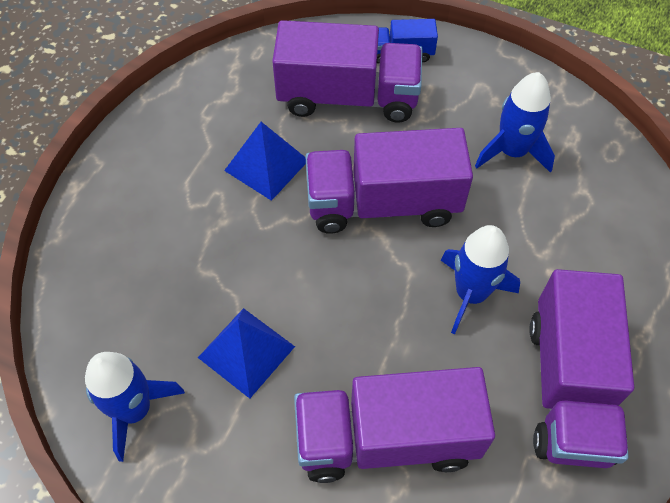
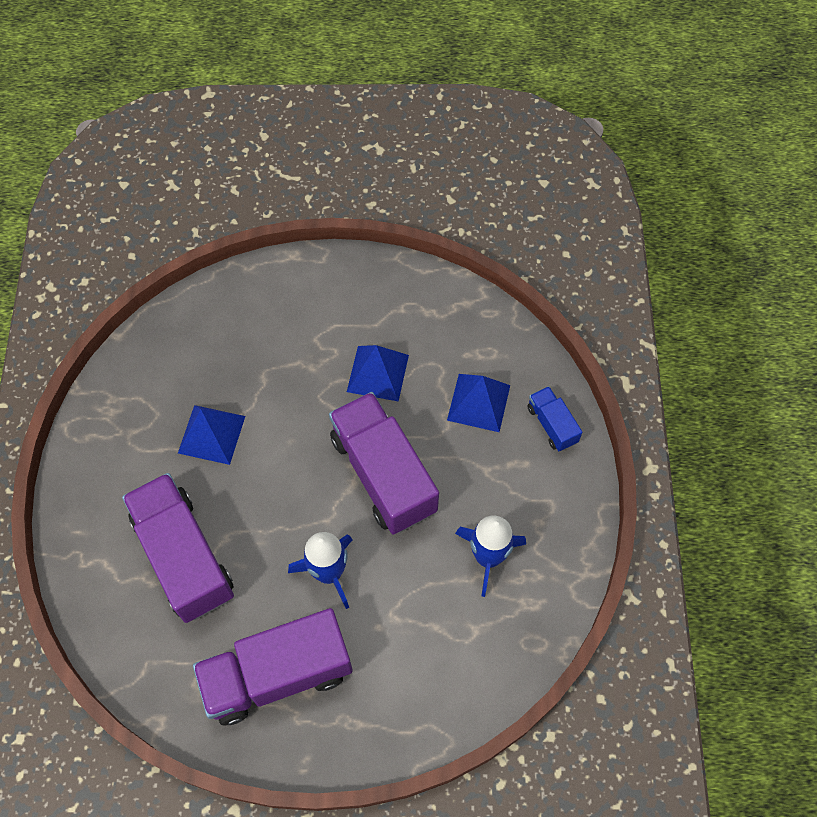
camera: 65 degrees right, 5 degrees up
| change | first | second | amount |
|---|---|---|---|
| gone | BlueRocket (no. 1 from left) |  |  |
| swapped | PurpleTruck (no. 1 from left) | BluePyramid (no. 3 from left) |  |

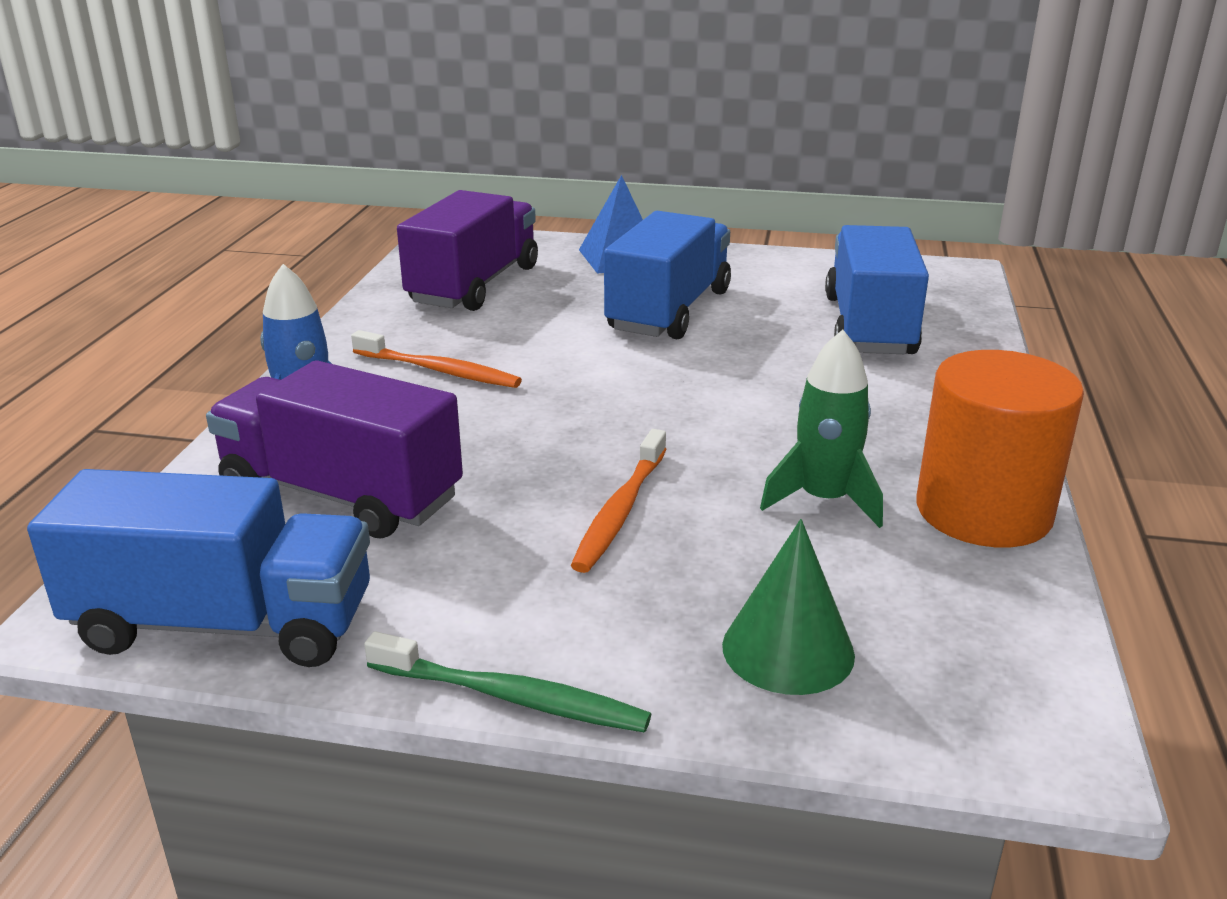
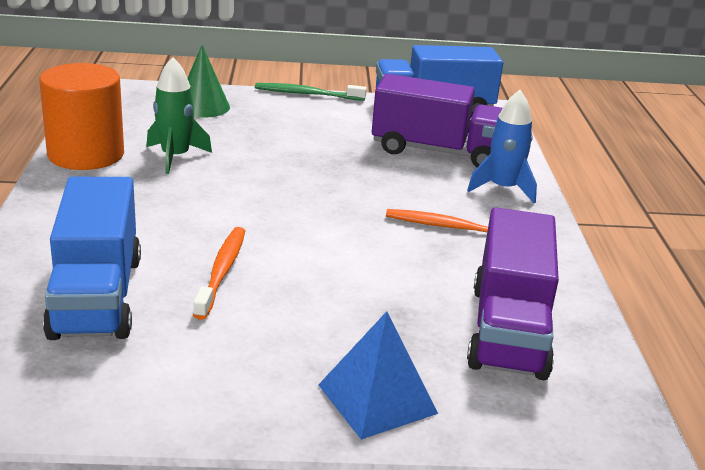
camera: 165 degrees right, 0 degrees up
| change | first | second | amount |
|---|---|---|---|
| gone | BlueTruck (no. 2 from left) |  |  |
| shifted | OrangeToothbrush (no. 2 from left in the first image) | OrangeToothbrush (no. 1 from left) |  |

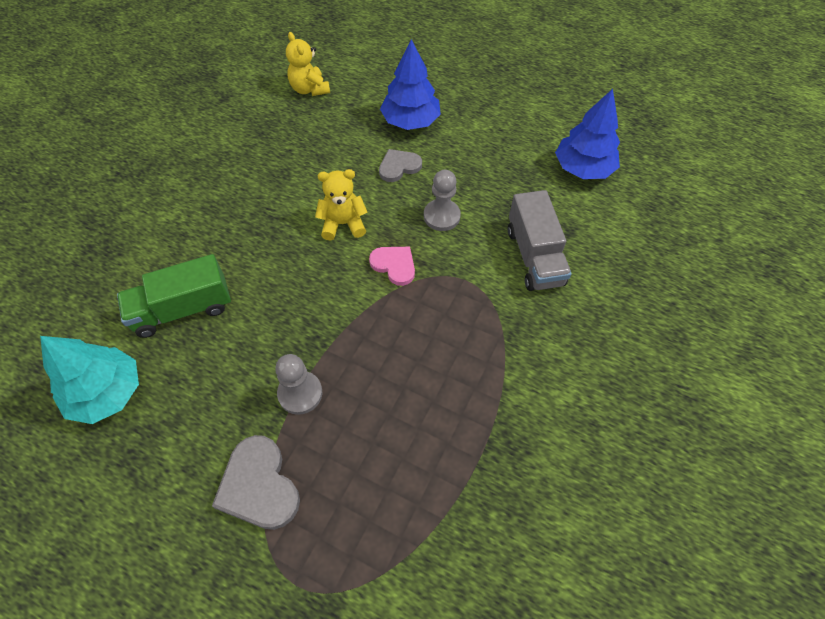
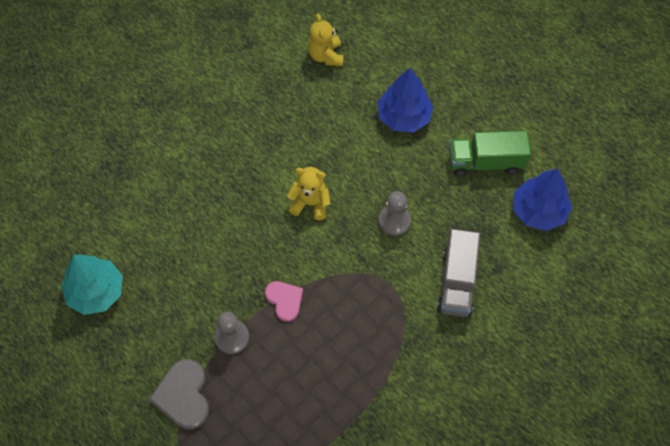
camera: 20 degrees right, 5 degrees up
| change | first | second | amount |
|---|---|---|---|
| gone | GreyHeart (no. 2 from left) |  |  |
| shifted | GreenTruck |  |  |
| shifted | PinkHeart |  |  |

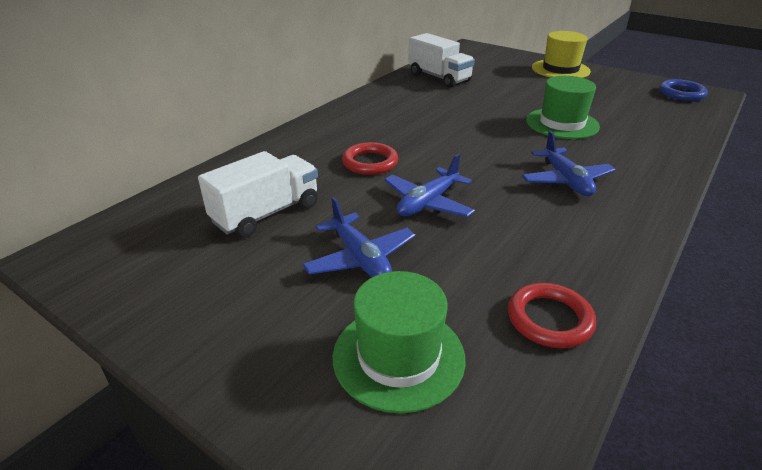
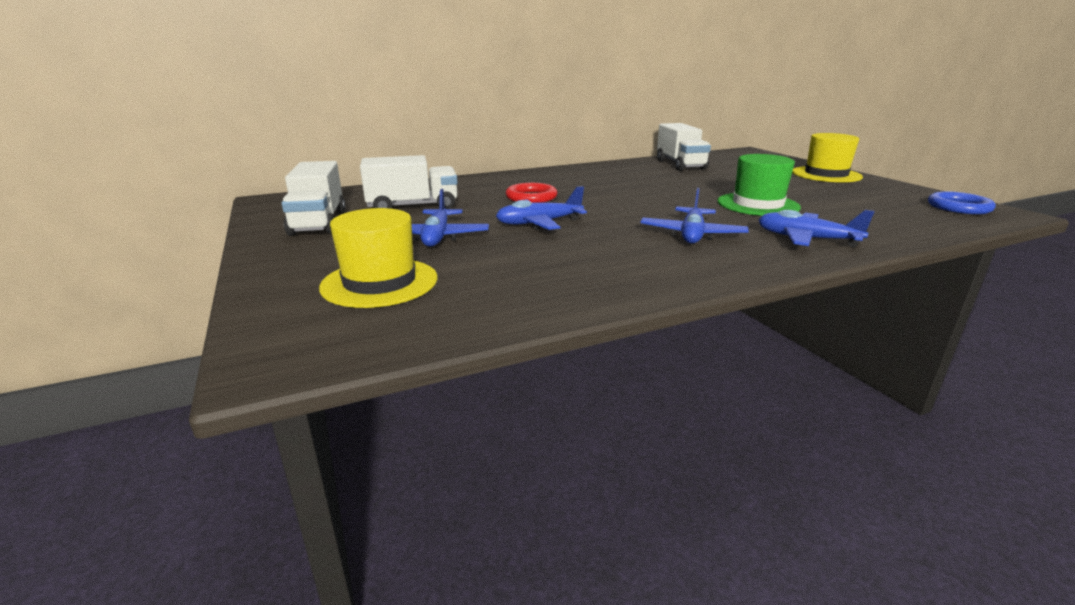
camera: 30 degrees right, 10 degrees down
| change | first | second | amount |
|---|---|---|---|
| gone | RedRing (no. 2 from left) |  |  |
| new |  | WhiteTruck (no. 1 from left) |  |
| new |  | BluePlane (no. 4 from left) |  |
| repainted | GreenHat (no. 1 from left) | YellowHat (no. 1 from left) |  |

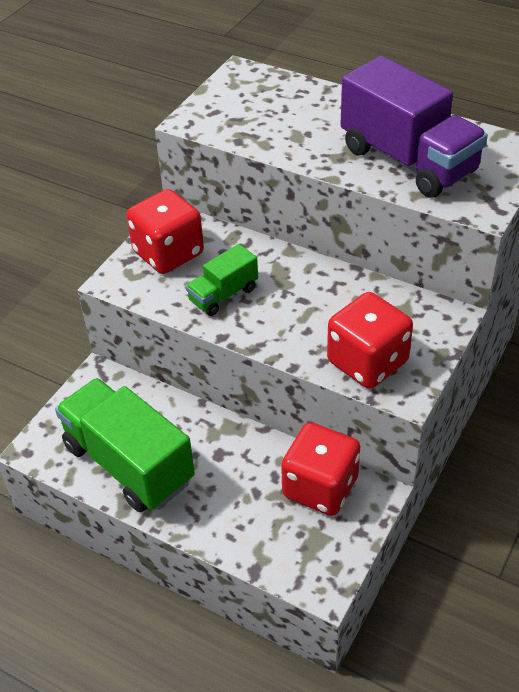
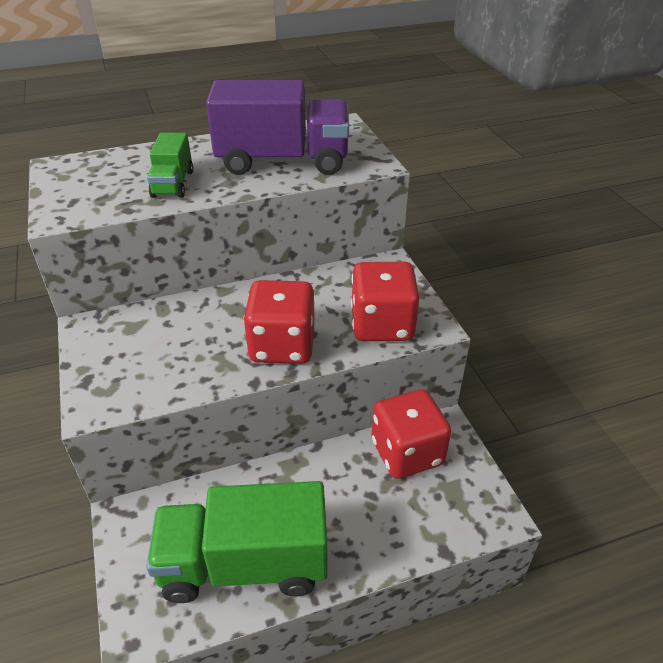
camera: 50 degrees left, 5 degrees down
| change | first | second | amount |
|---|---|---|---|
| shifted | RedDice (no. 1 from left) |  |  |
| shifted | GreenTruck (no. 2 from left in the first image) | GreenTruck (no. 1 from left) |  |

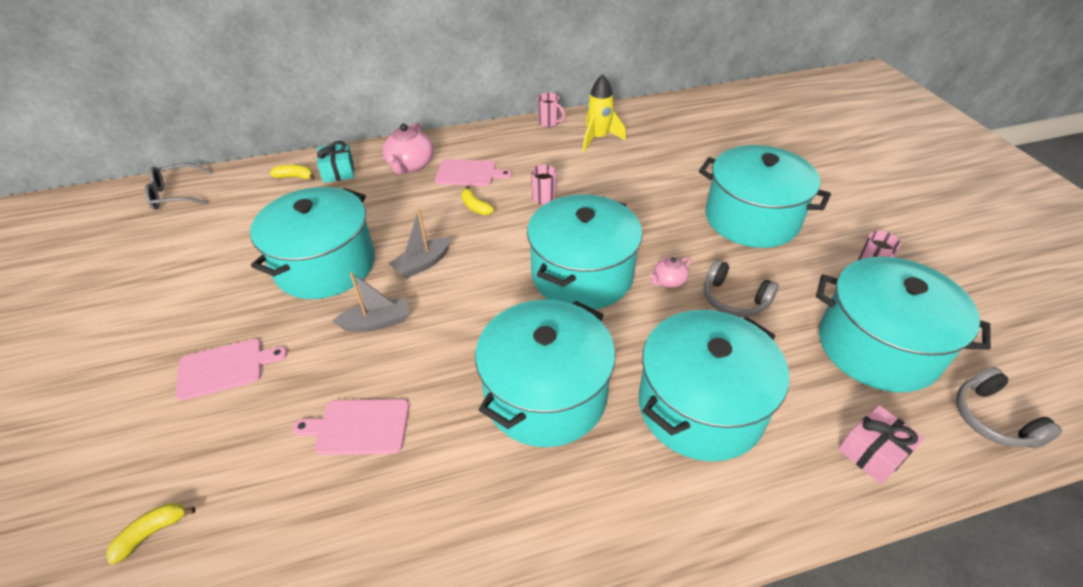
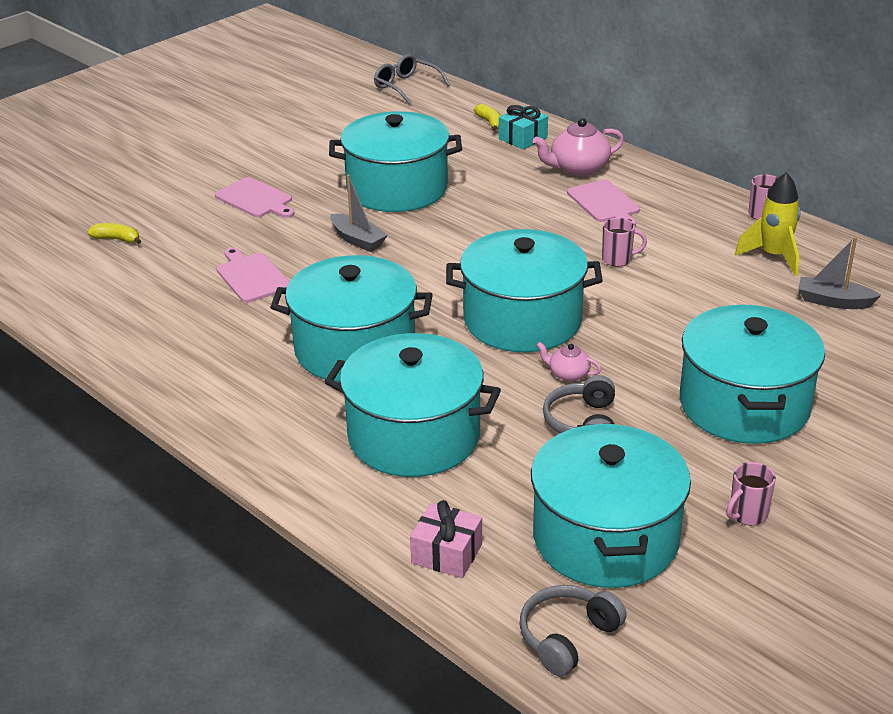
camera: 60 degrees right, 10 degrees down
| change | first | second | amount |
|---|---|---|---|
| gone | YellowBanana (no. 3 from left) |  |  |
| shifted | GreyBoat (no. 2 from left) |  |  |

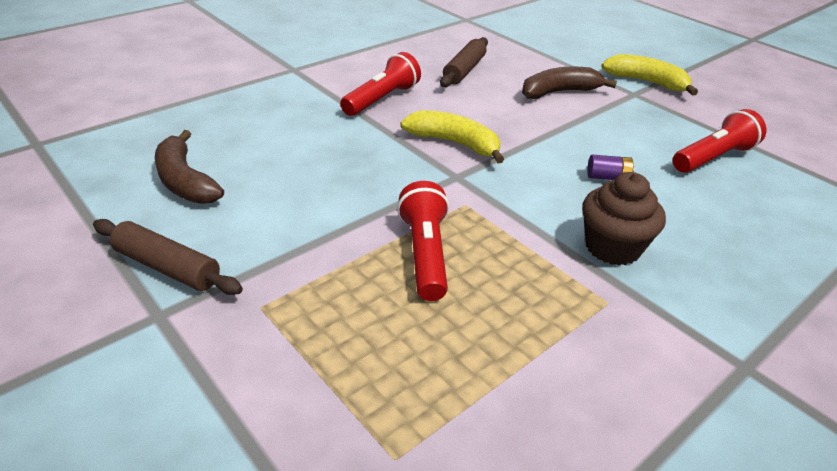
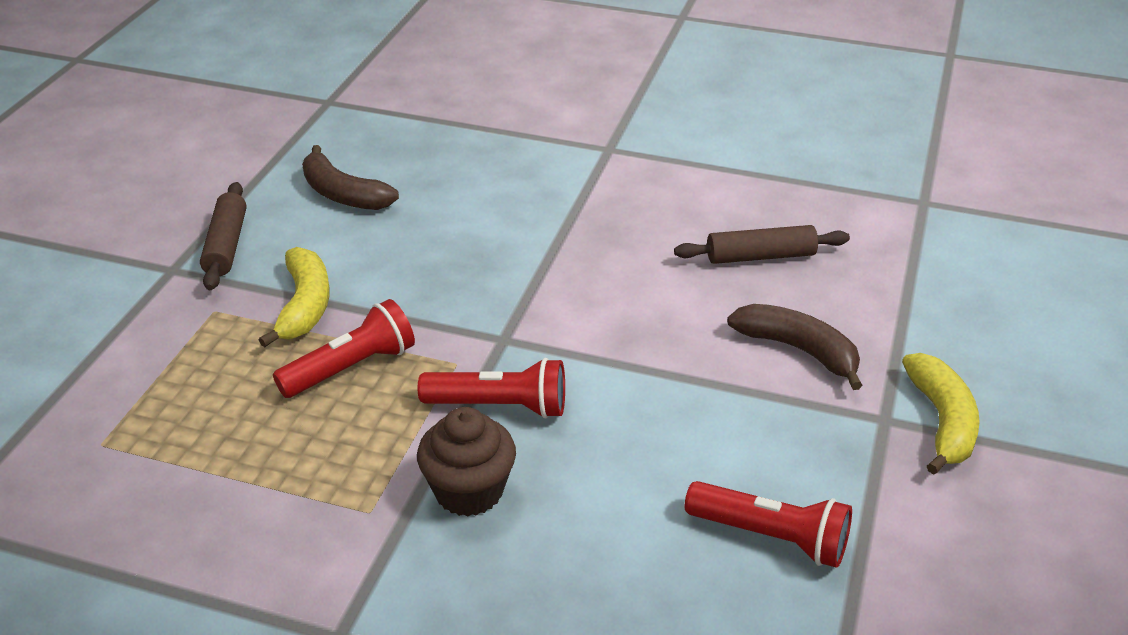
camera: 60 degrees right, 0 degrees up
| change | first | second | amount |
|---|---|---|---|
| gone | PurpleBattery |  |  |
| shifted | RedFlashlight (no. 1 from left in the first image) | RedFlashlight (no. 2 from left) |  |
| shifted | YellowBanana (no. 1 from left) |  |  |
| rotated | BrownBanana (no. 1 from left) |  | 75 degrees counterclockwise |

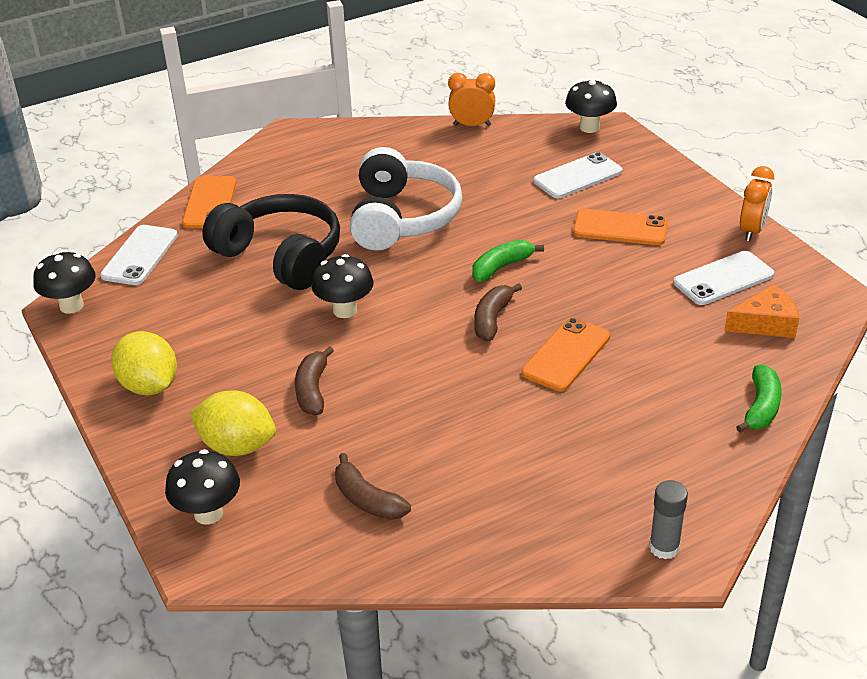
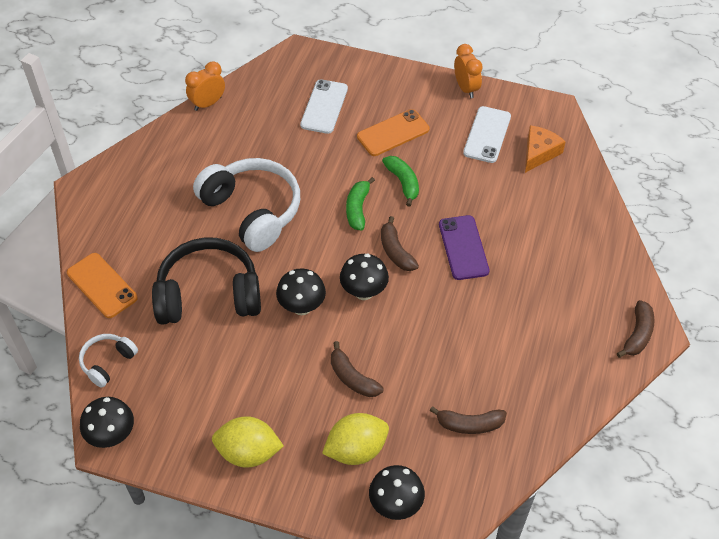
camera: 45 degrees left, 15 degrees up
| change | first | second | amount |
|---|---|---|---|
| shifted | BlackMushroom (no. 4 from left in the first image) | BlackMushroom (no. 3 from left) |  |
| shifted | GreenBanana (no. 2 from left) |  |  |
| swapped | WhitePhone (no. 1 from left) | WhiteHeadphones (no. 1 from left) |  |
| swapped | GreyGlueStick | BrownBanana (no. 4 from left) |  |
| repainted | OrangePhone (no. 2 from left) | PurplePhone |  |

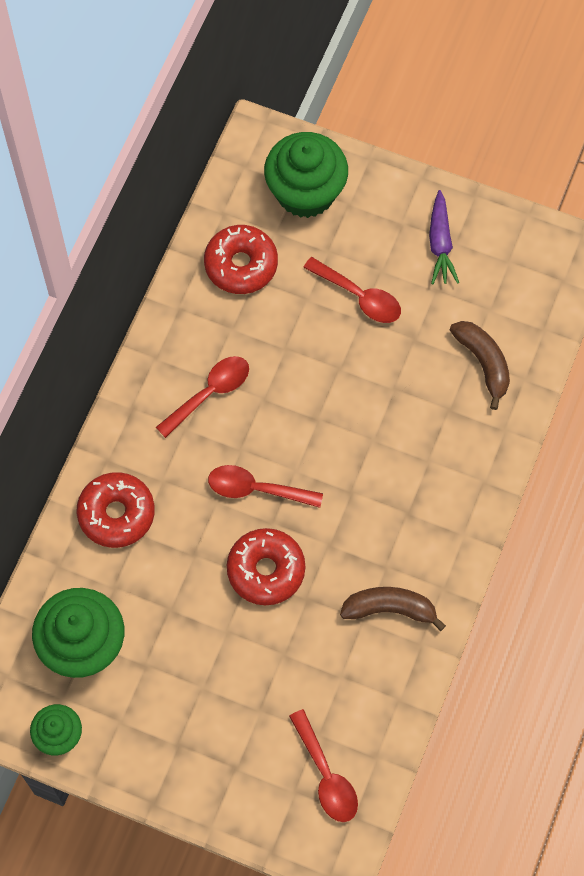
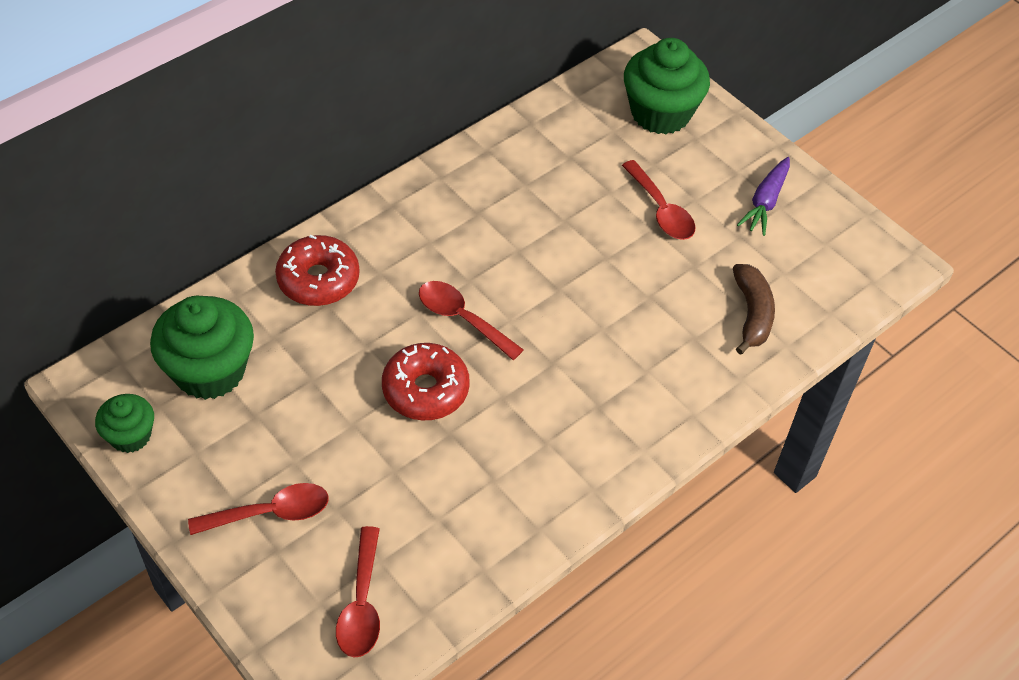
camera: 25 degrees right, 15 degrees down
| change | first | second | amount |
|---|---|---|---|
| gone | RedDonut (no. 2 from left) |  |  |
| gone | BrownBanana (no. 1 from left) |  |  |
| shifted | RedSpoon (no. 1 from left) |  |  |

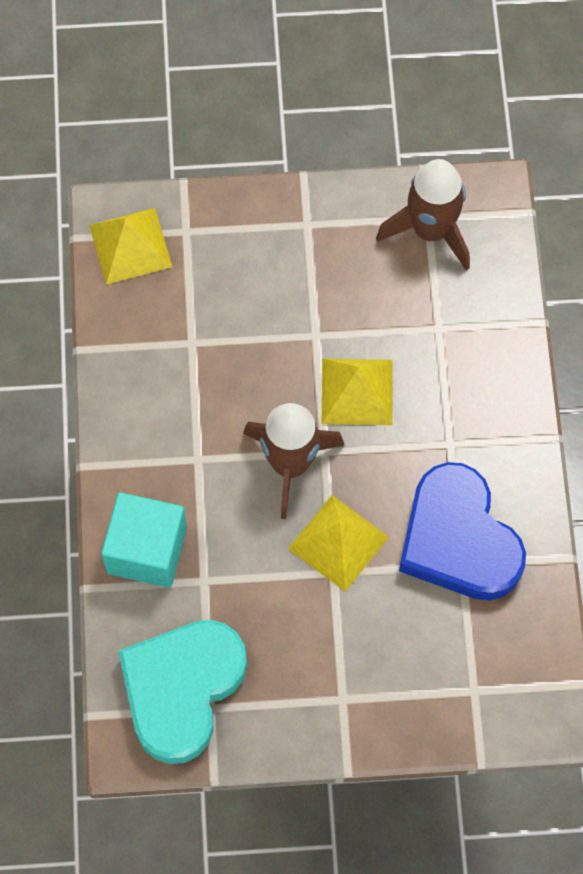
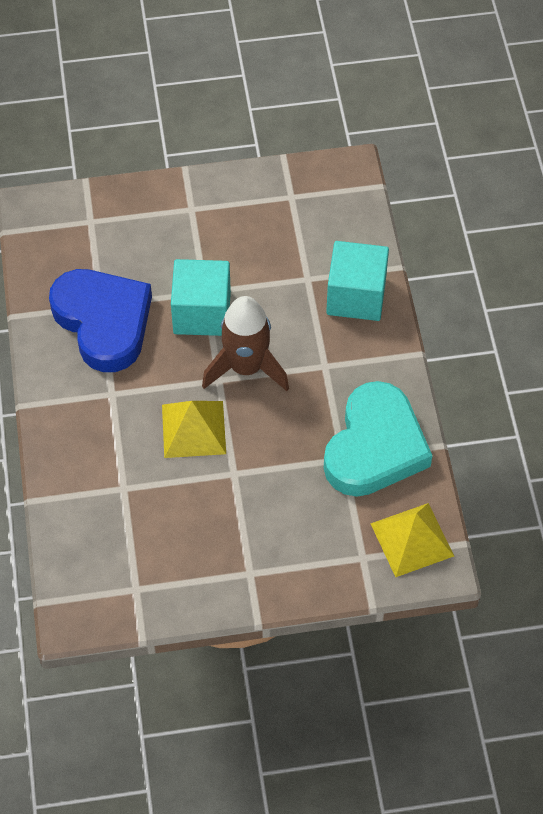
camera: 175 degrees right, 10 degrees down
| change | first | second | amount |
|---|---|---|---|
| gone | BrownRocket (no. 2 from left) |  |  |
| shifted | TurquoiseHeart |  |  |
| swapped | YellowPyramid (no. 2 from left) | TurquoiseCube (no. 1 from left) |  |

